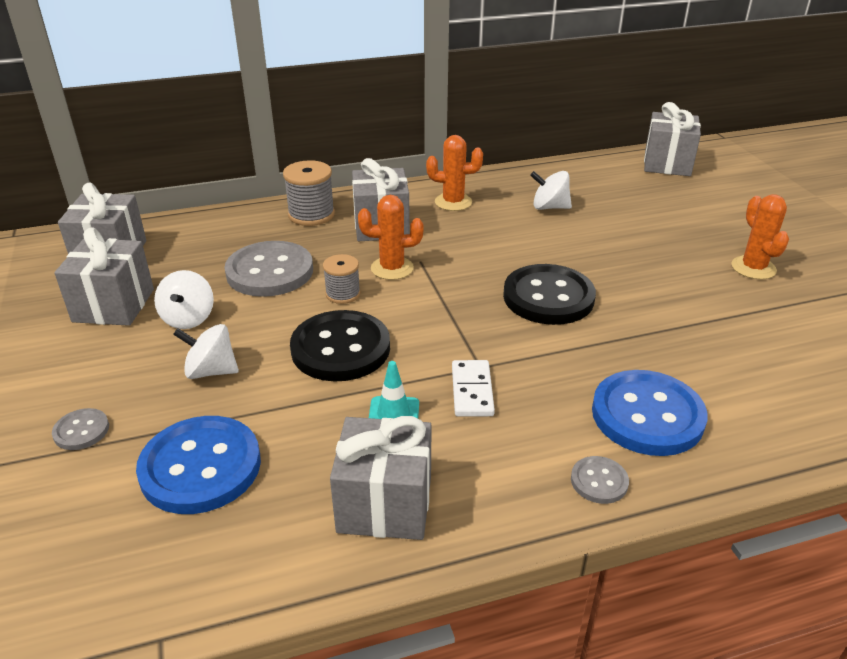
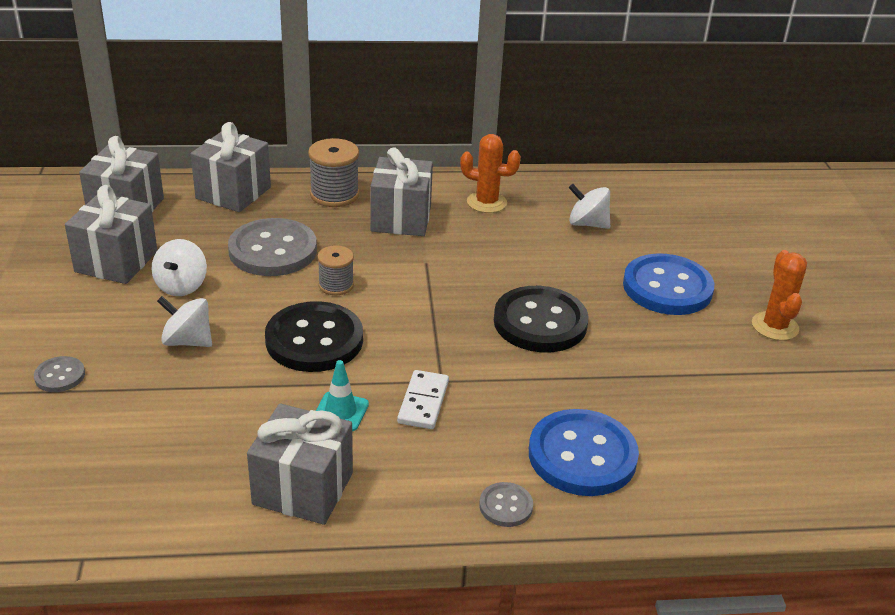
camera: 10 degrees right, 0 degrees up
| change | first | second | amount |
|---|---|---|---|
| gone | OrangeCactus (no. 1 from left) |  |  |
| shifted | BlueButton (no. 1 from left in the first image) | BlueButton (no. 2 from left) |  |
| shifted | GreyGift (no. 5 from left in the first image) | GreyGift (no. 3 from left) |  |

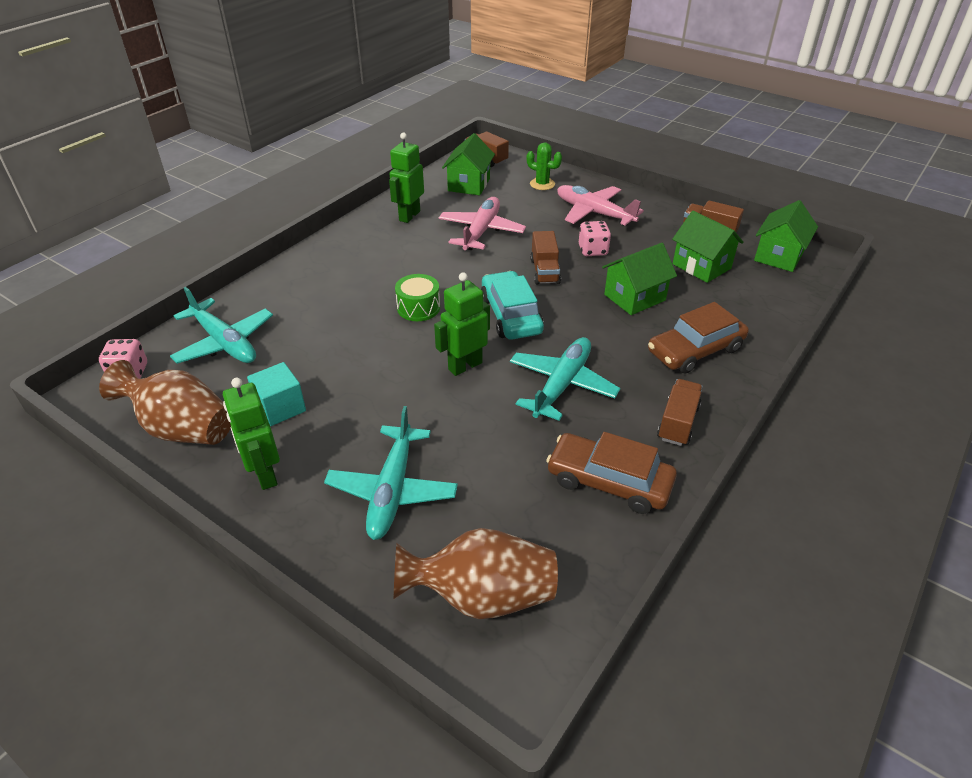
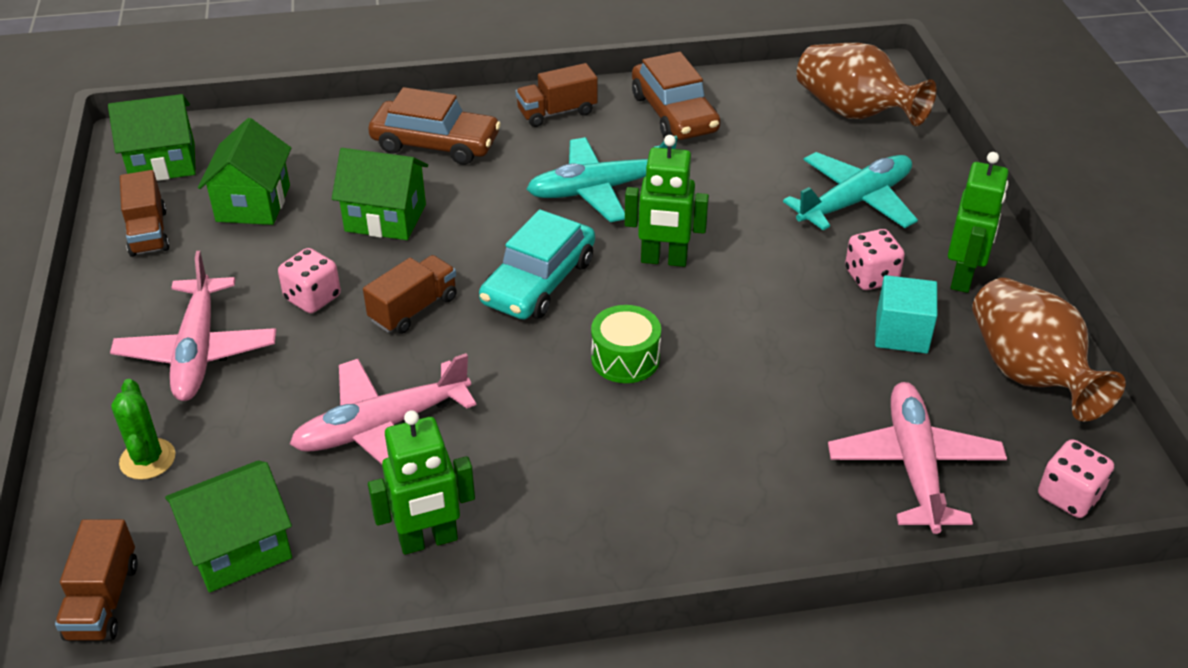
camera: 135 degrees left, 0 degrees up
| change | first | second | amount |
|---|---|---|---|
| new |  | PinkDice (no. 2 from left) |  |
| repainted | TurquoisePlane (no. 1 from left) | PinkPlane (no. 3 from left) |  |

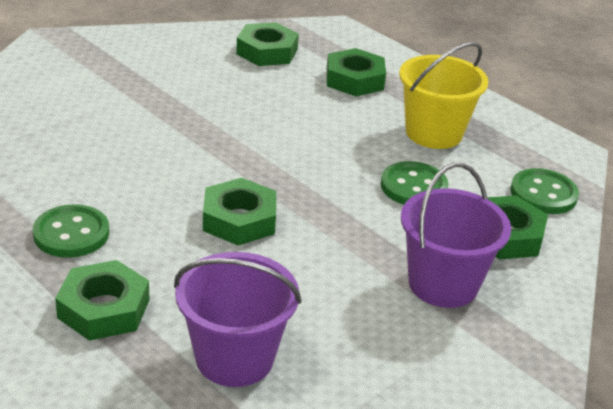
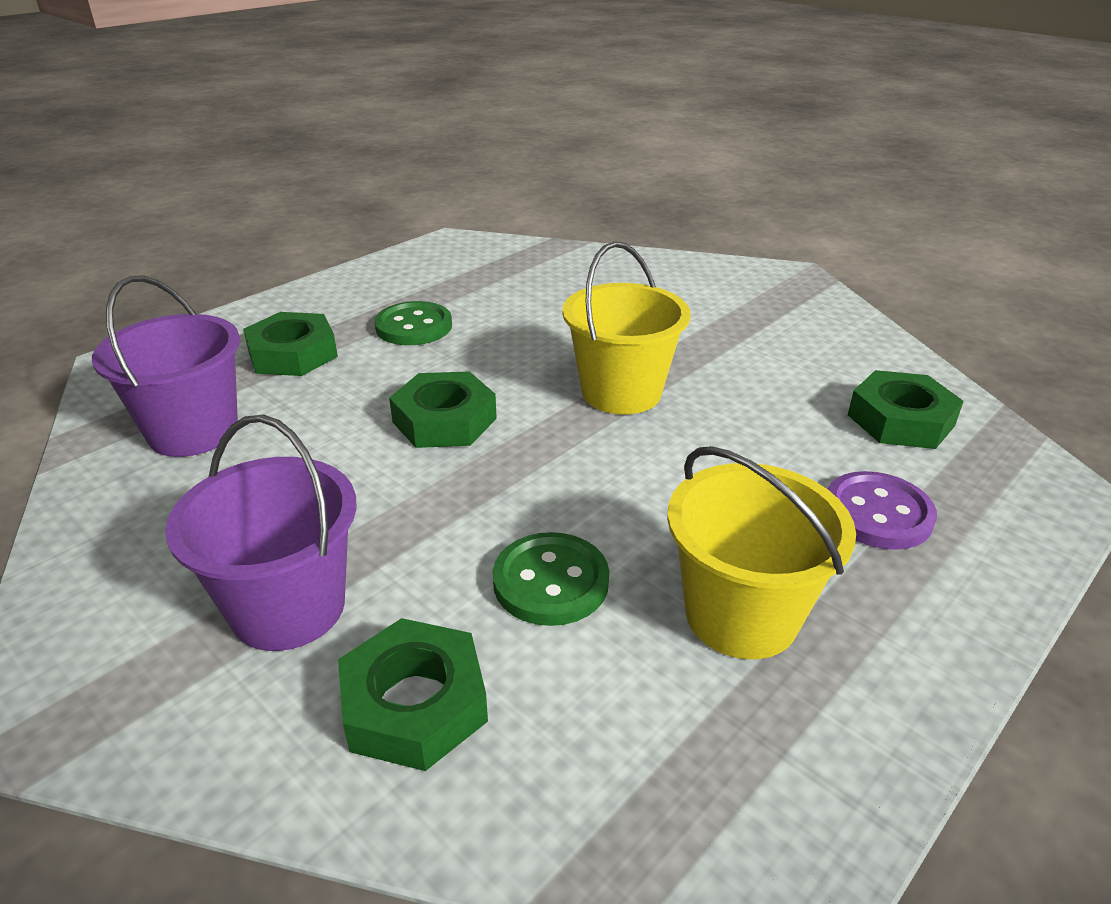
camera: 90 degrees right, 0 degrees up
| change | first | second | amount |
|---|---|---|---|
| gone | GreenButton (no. 3 from left) |  |  |
| new |  | YellowBucket (no. 1 from left) |  |
| swapped | GreenNut (no. 4 from left) | PurpleButton |  |

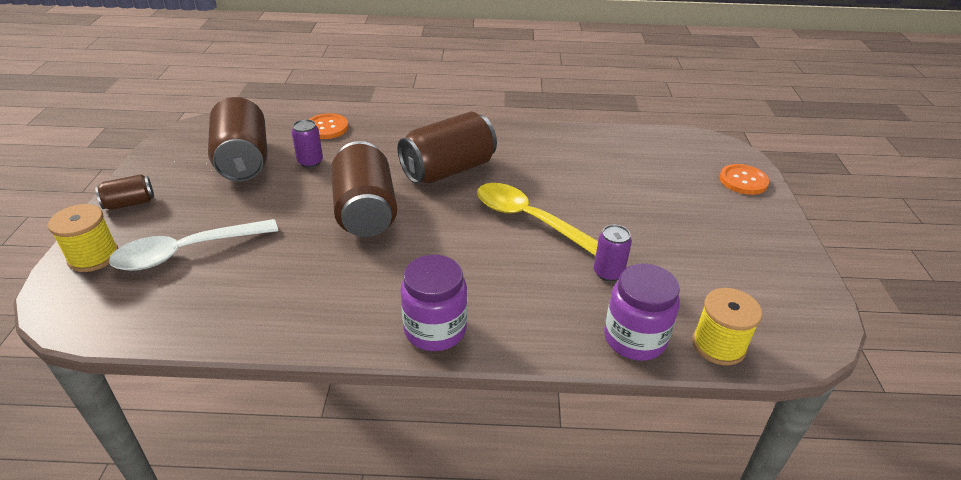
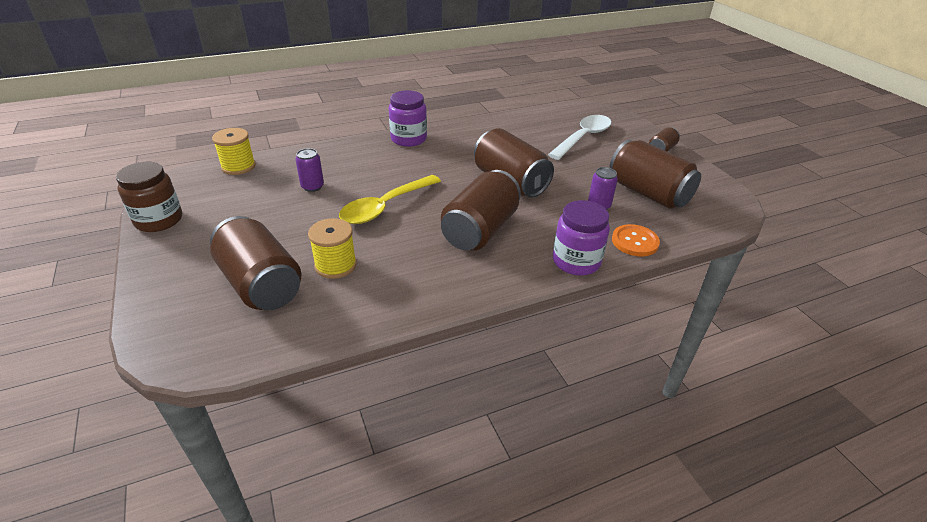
camera: 155 degrees right, 0 degrees up
| change | first | second | amount |
|---|---|---|---|
| gone | OrangeButton (no. 2 from left) |  |  |
| new |  | BrownJar |  |
| new |  | BrownCan (no. 1 from left) |  |
| shifted | YellowSpool (no. 1 from left in the first image) | YellowSpool (no. 2 from left) |  |
| shifted | PurpleJar (no. 2 from left) |  |  |
| rotated | YellowSpoon |  | 120 degrees clockwise |

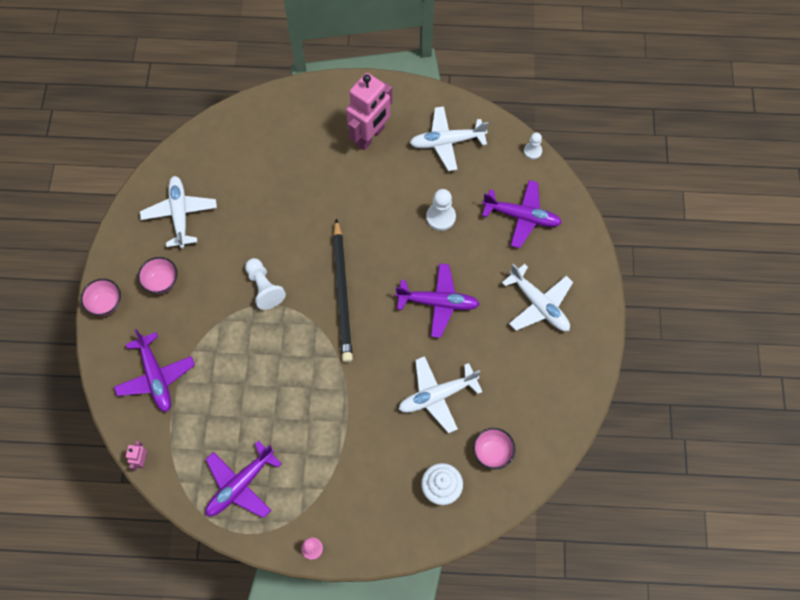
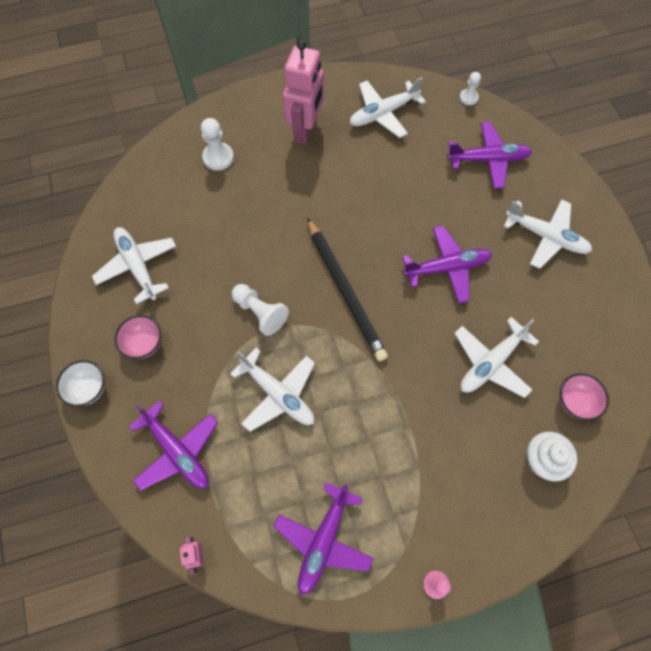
camera: 20 degrees left, 0 degrees up
| change | first | second | amount |
|---|---|---|---|
| new |  | WhitePlane (no. 2 from left) |  |
| shifted | WhitePawn (no. 2 from left in the first image) | WhitePawn (no. 1 from left) |  |
| repainted | PinkBowl (no. 1 from left) | WhiteBowl |  |

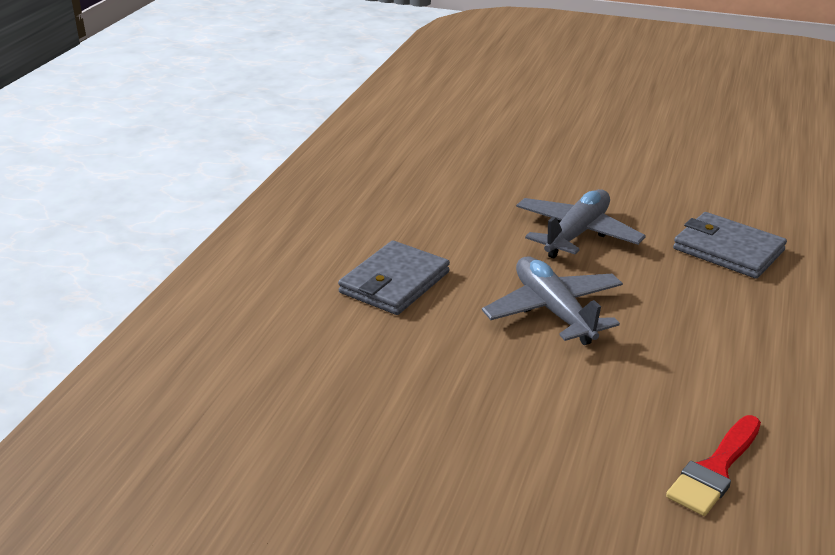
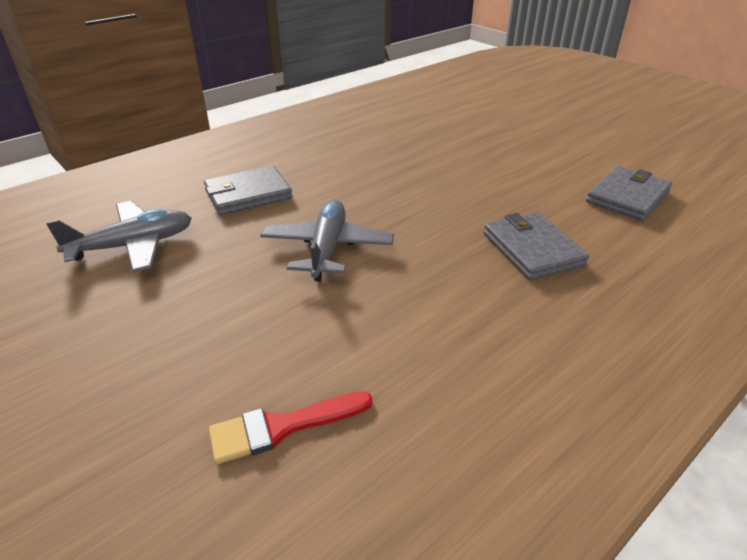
camera: 30 degrees right, 5 degrees up
| change | first | second | amount |
|---|---|---|---|
| new |  | GreyWallet (no. 3 from left) |  |
| shifted | GreyPlane (no. 2 from left in the first image) | GreyPlane (no. 1 from left) |  |

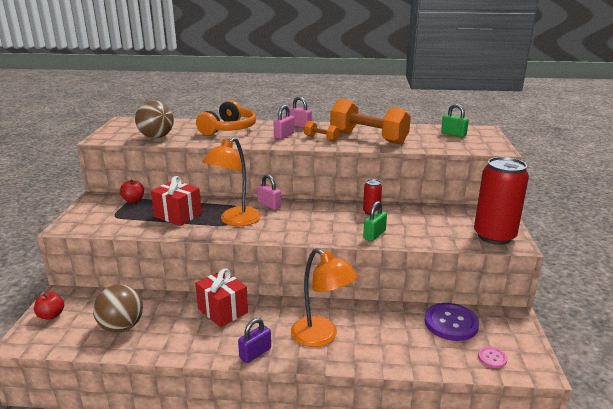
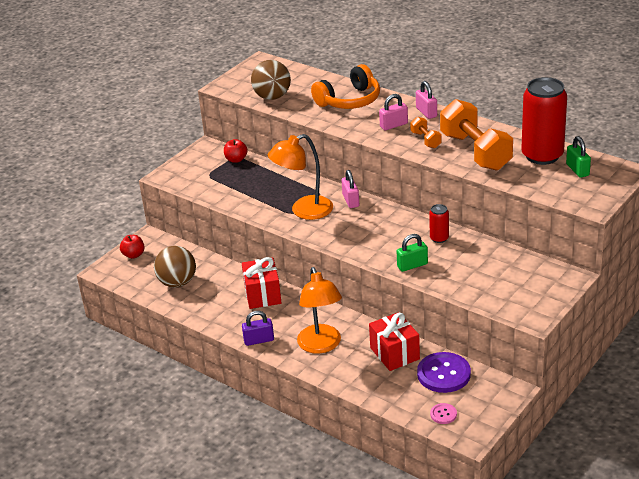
camera: 35 degrees right, 10 degrees up
| change | first | second | amount |
|---|---|---|---|
| shifted | RedGift (no. 1 from left in the first image) | RedGift (no. 2 from left) |  |
| shifted | RedCan (no. 2 from left) |  |  |

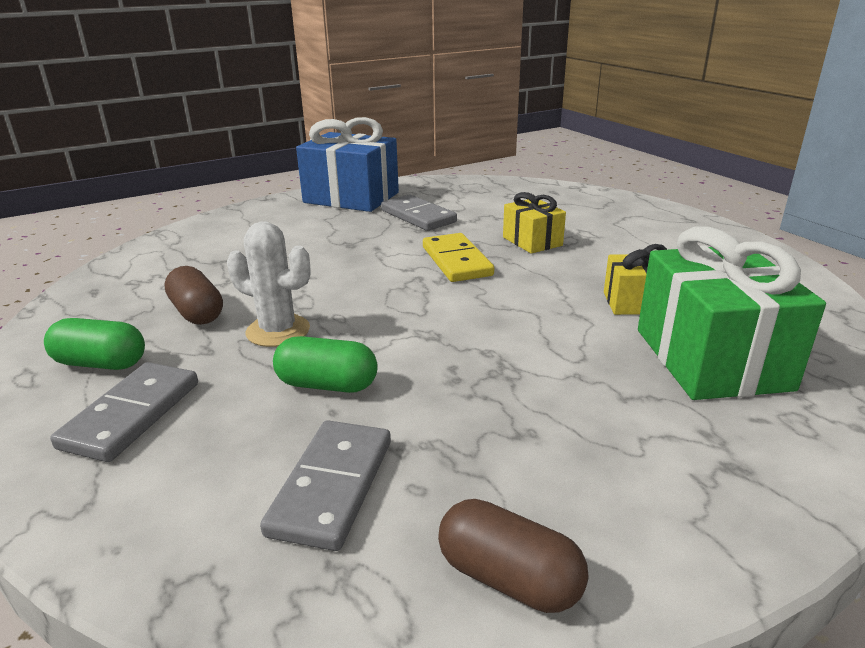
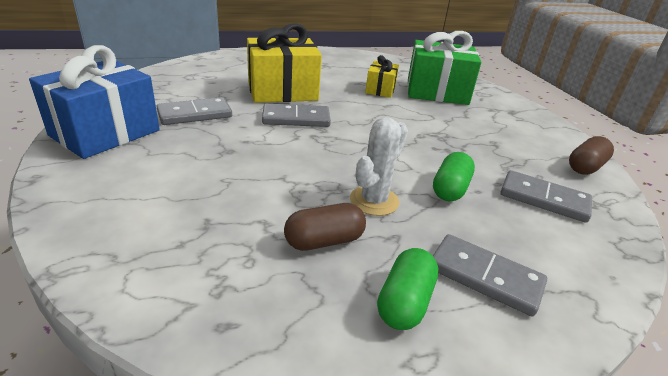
camera: 80 degrees left, 5 degrees up
| change | first | second | amount |
|---|---|---|---|
| repainted | YellowDomino | GreyDomino (no. 2 from left) |  |
| scaled | YellowGift (no. 1 from left) |  | x1.87 |

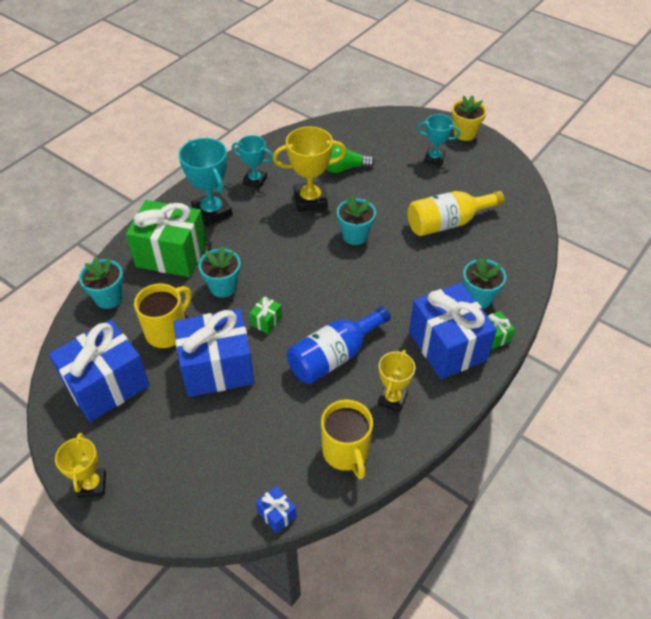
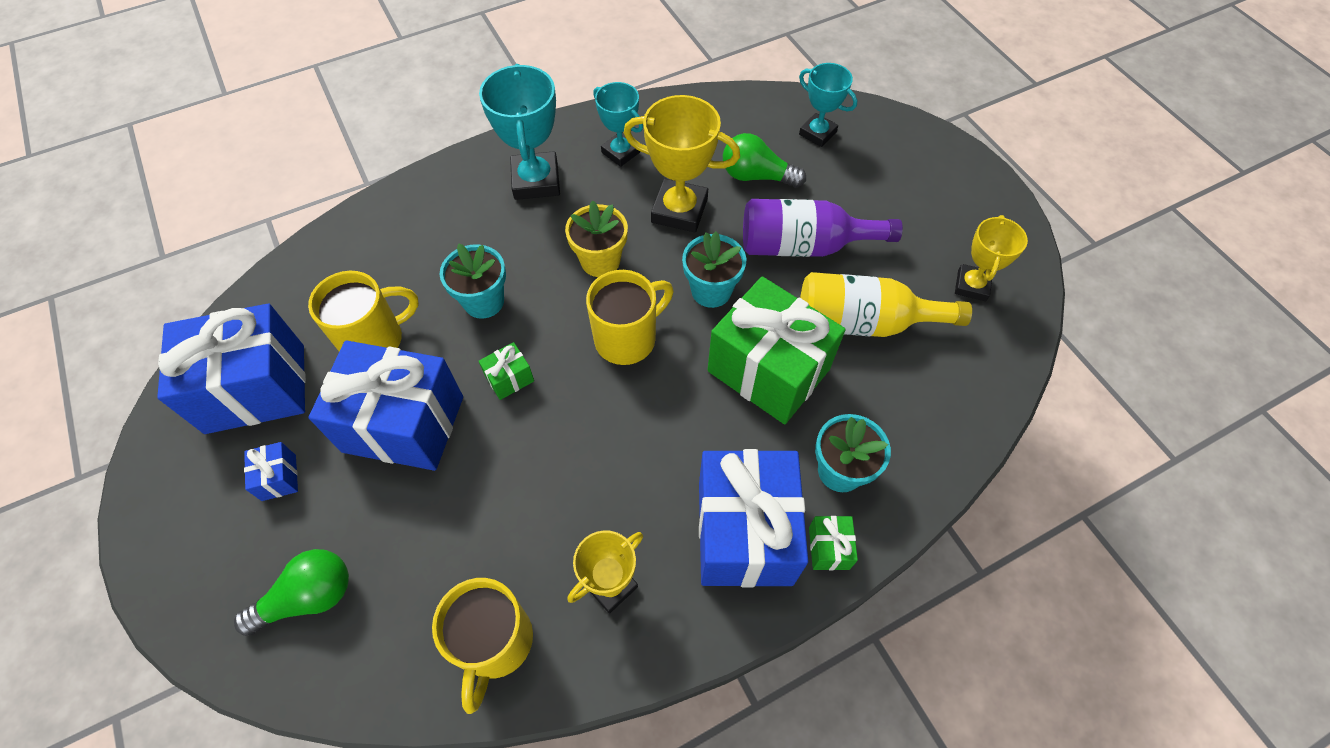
camera: 25 degrees right, 10 degrees up
| change | first | second | amount |
|---|---|---|---|
| gone | TurquoiseFlowerPot (no. 1 from left) |  |  |
| gone | BlueBottle |  |  |
| new |  | GreenLightBulb (no. 1 from left) |  |
| new |  | YellowMug (no. 3 from left) |  |
| new |  | PurpleBottle |  |
| shifted | YellowTrophy (no. 1 from left in the first image) | YellowTrophy (no. 3 from left) |  |
| shifted | GreenGift (no. 1 from left in the first image) | GreenGift (no. 2 from left) |  |
| shifted | BlueGift (no. 3 from left in the first image) | BlueGift (no. 2 from left) |  |
| shifted | TurquoiseTrophy (no. 3 from left) |  |  |
| shifted | YellowFlowerPot |  |  |

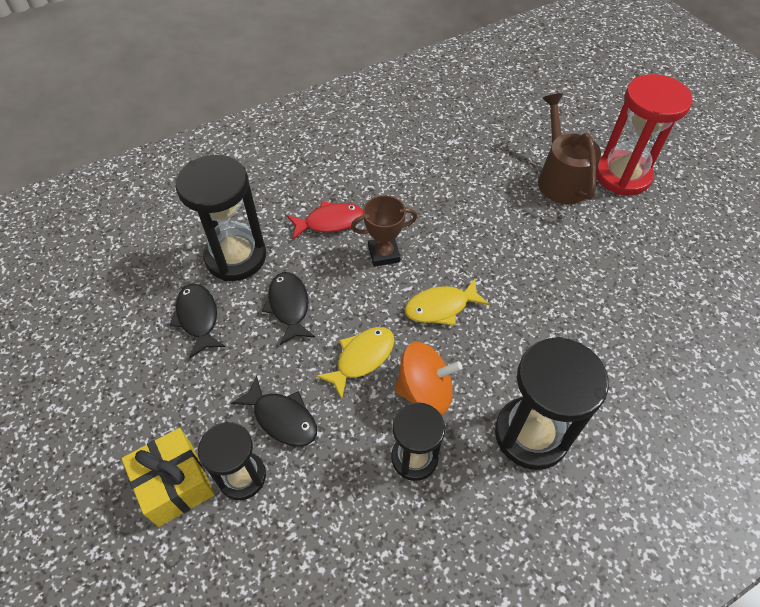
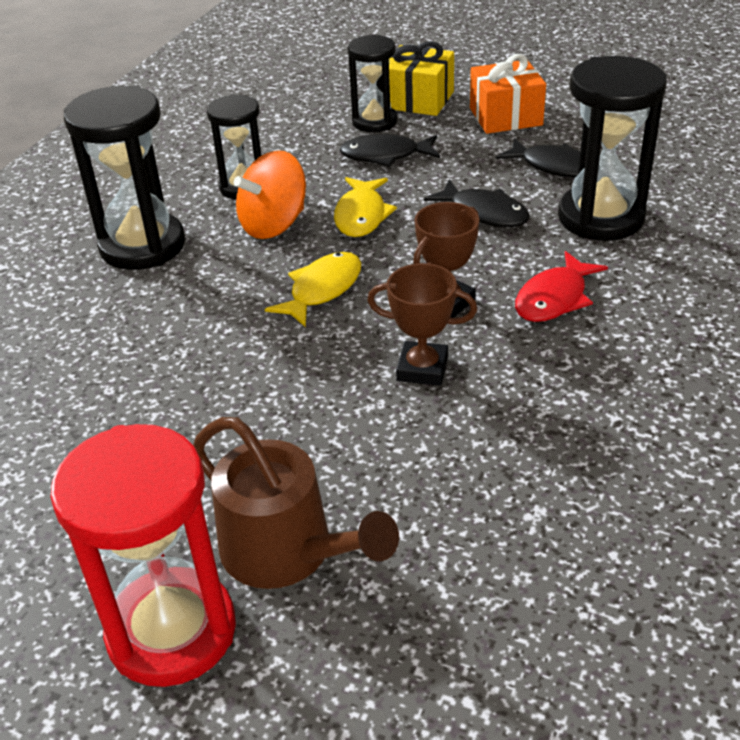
camera: 145 degrees right, 15 degrees down
| change | first | second | amount |
|---|---|---|---|
| new |  | BrownTrophy (no. 1 from left) |  |
| new |  | OrangeGift |  |

